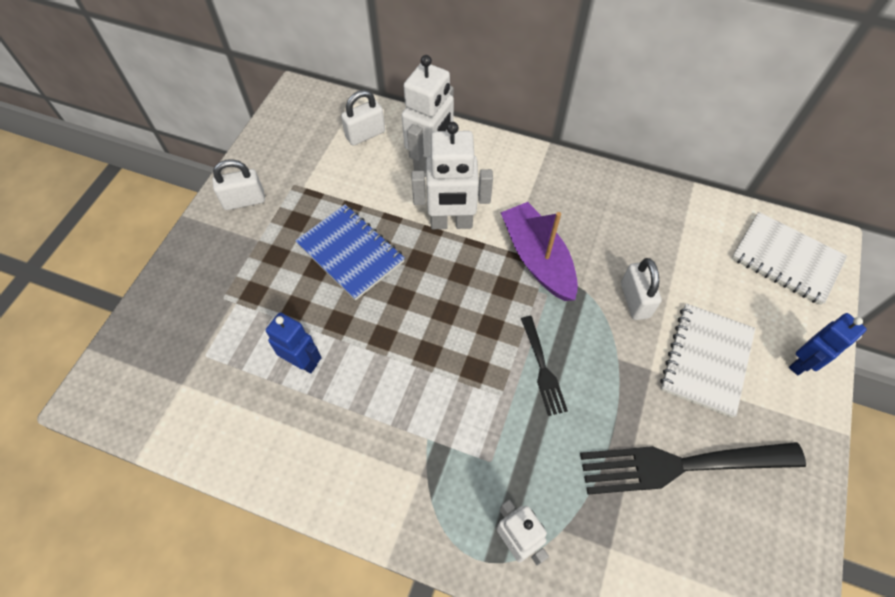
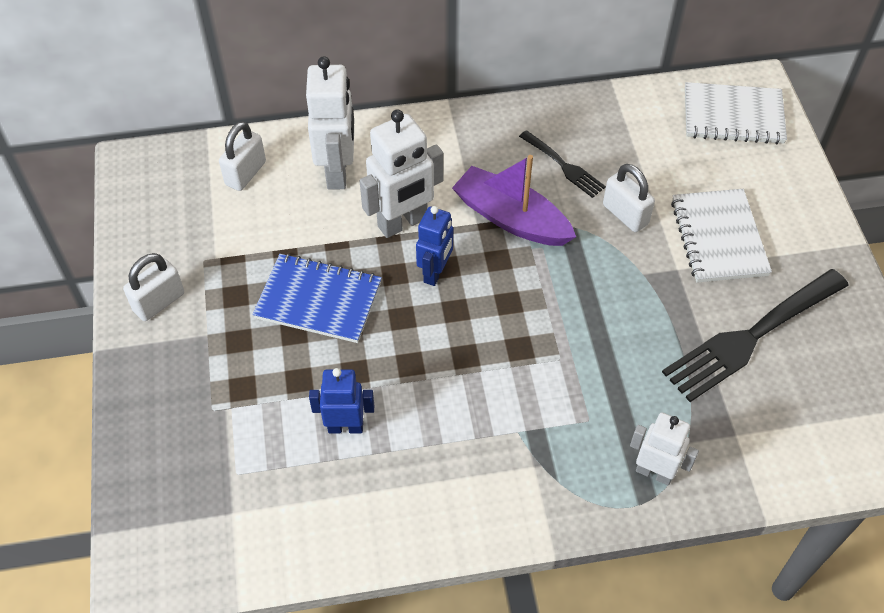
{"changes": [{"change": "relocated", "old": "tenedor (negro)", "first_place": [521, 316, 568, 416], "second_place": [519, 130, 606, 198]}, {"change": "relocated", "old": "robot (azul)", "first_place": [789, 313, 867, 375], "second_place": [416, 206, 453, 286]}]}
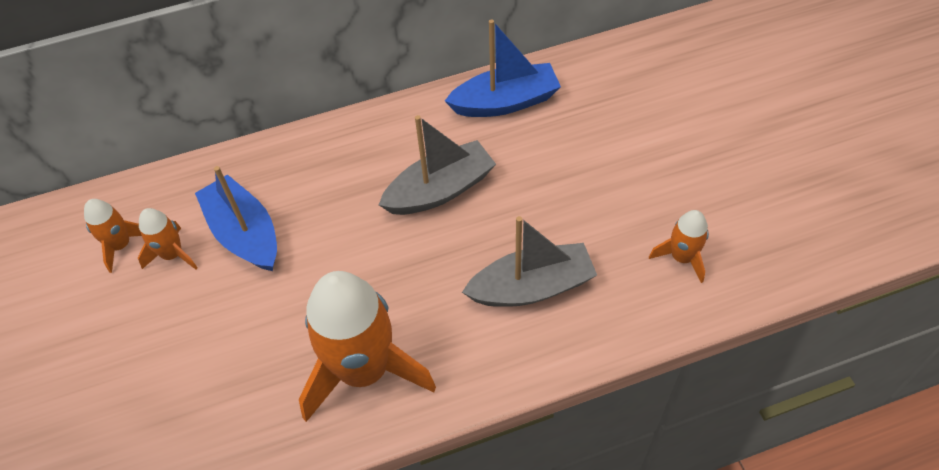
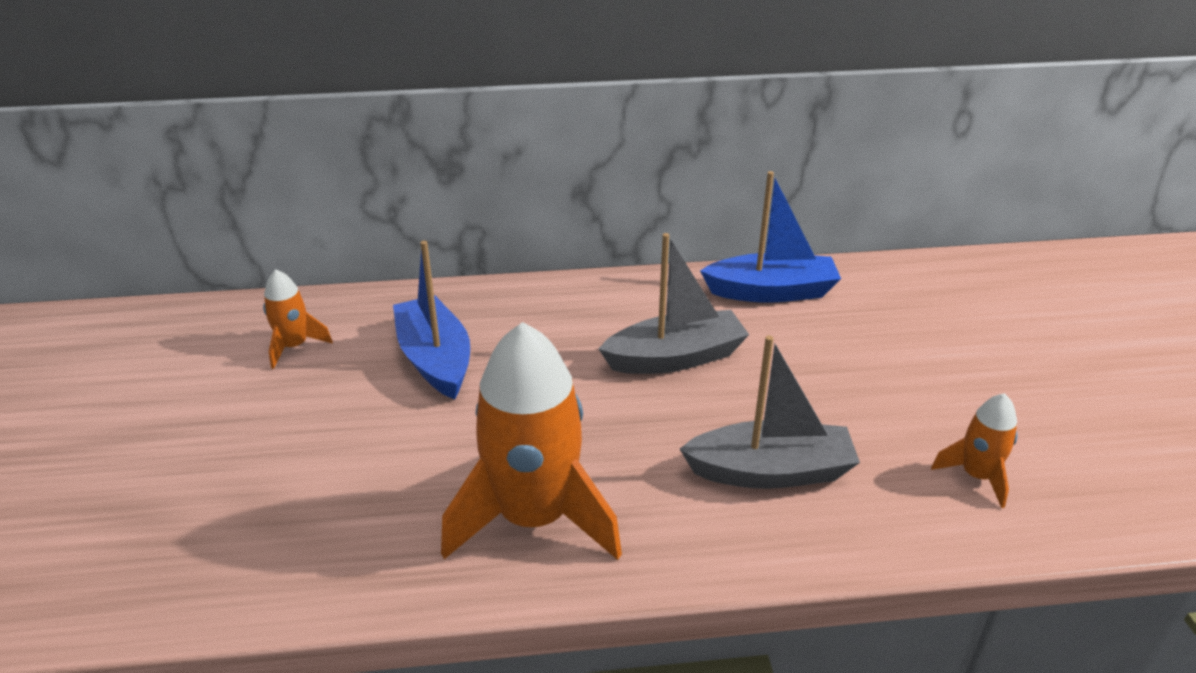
{"changes": [{"change": "missing", "old": "cohete (naranja)", "first_place": [138, 208, 197, 270]}]}
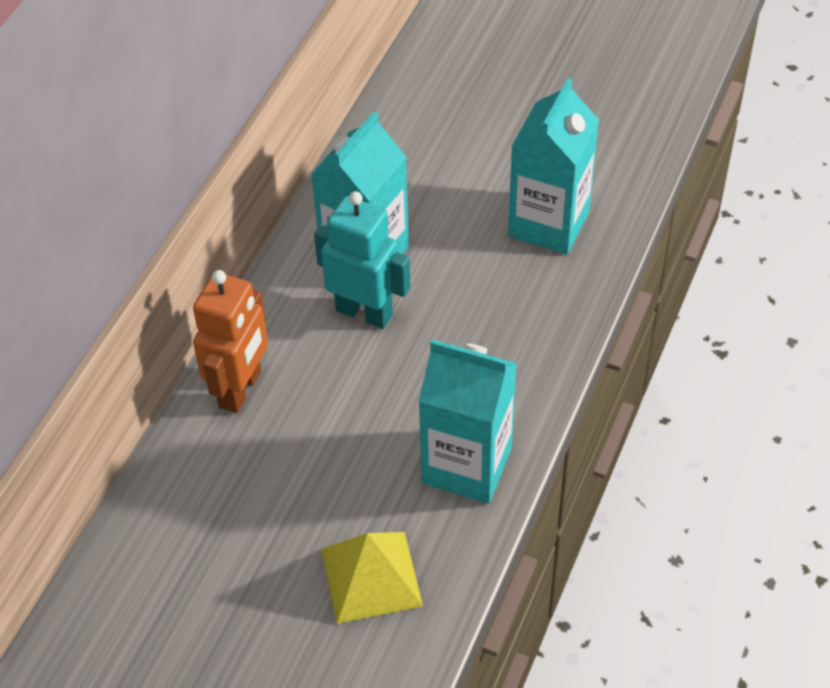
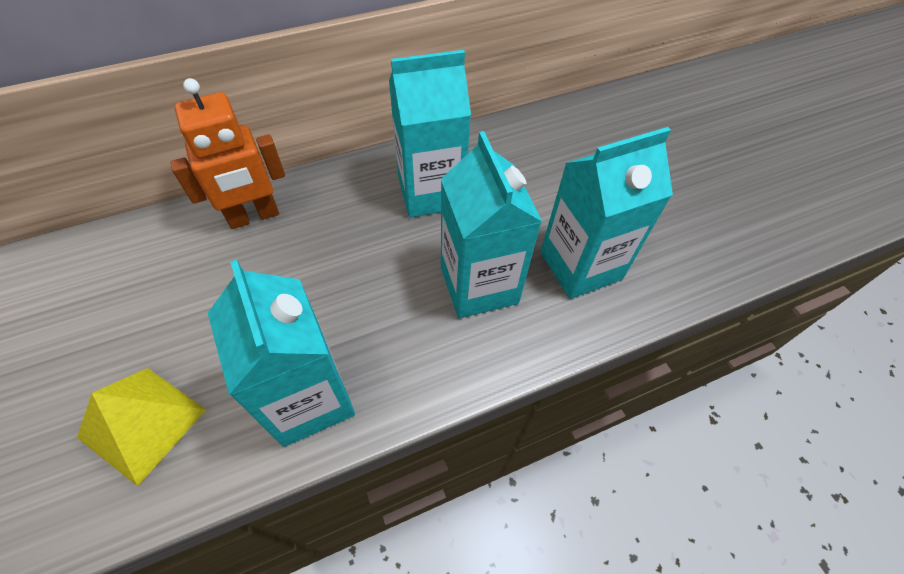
{"changes": [{"change": "missing", "old": "robot (turquesa)", "first_place": [314, 191, 411, 329]}, {"change": "appeared", "new": "cartón de leche (turquesa)", "second_place": [441, 131, 542, 318]}]}
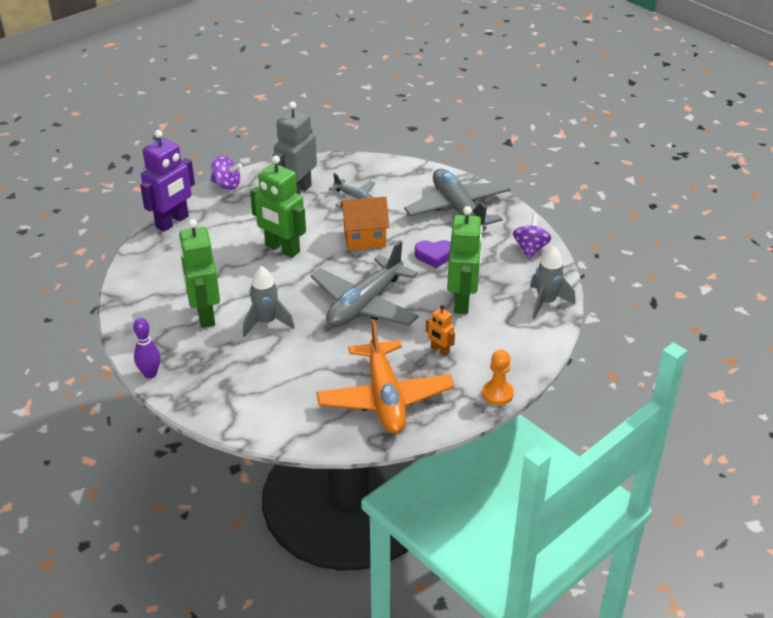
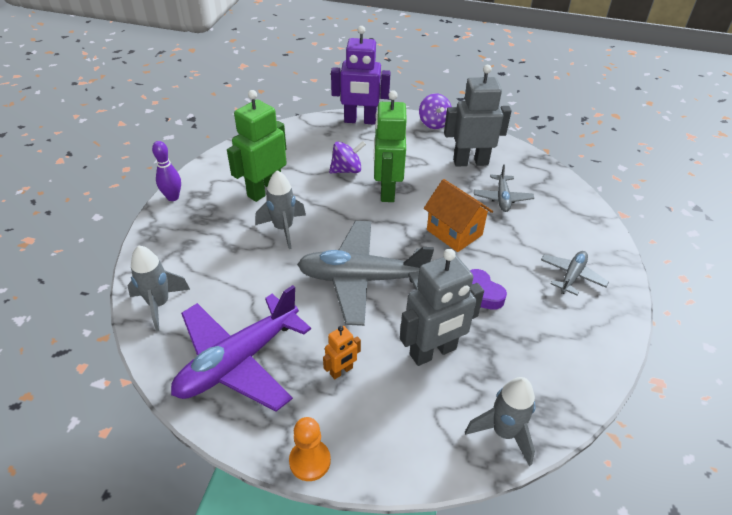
{"changes": [{"change": "colour", "old": "avión (naranja)", "new": "avión (morado)", "first_place": [316, 319, 454, 434], "second_place": [171, 285, 311, 412]}, {"change": "size", "old": "avión (gris)", "first_place": [404, 169, 511, 231], "second_place": [541, 251, 609, 295], "factor": 0.49}, {"change": "spun", "old": "robot (naranja)", "first_place": [426, 305, 455, 356], "second_place": [323, 326, 361, 379], "degrees": -135}, {"change": "colour", "old": "robot (verde)", "new": "robot (gris)", "first_place": [447, 206, 483, 314], "second_place": [400, 249, 484, 366]}, {"change": "relocated", "old": "peonza (morado)", "first_place": [513, 214, 552, 259], "second_place": [329, 141, 366, 173]}, {"change": "appeared", "new": "cohete (gris)", "second_place": [127, 245, 190, 331]}]}
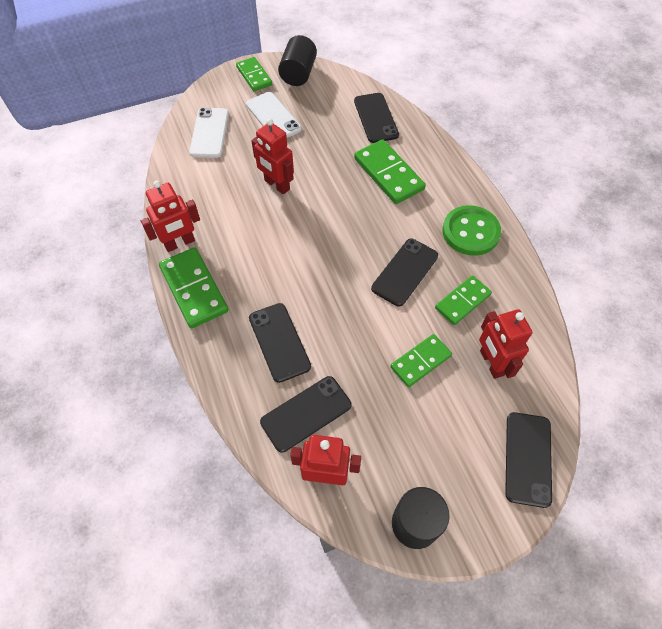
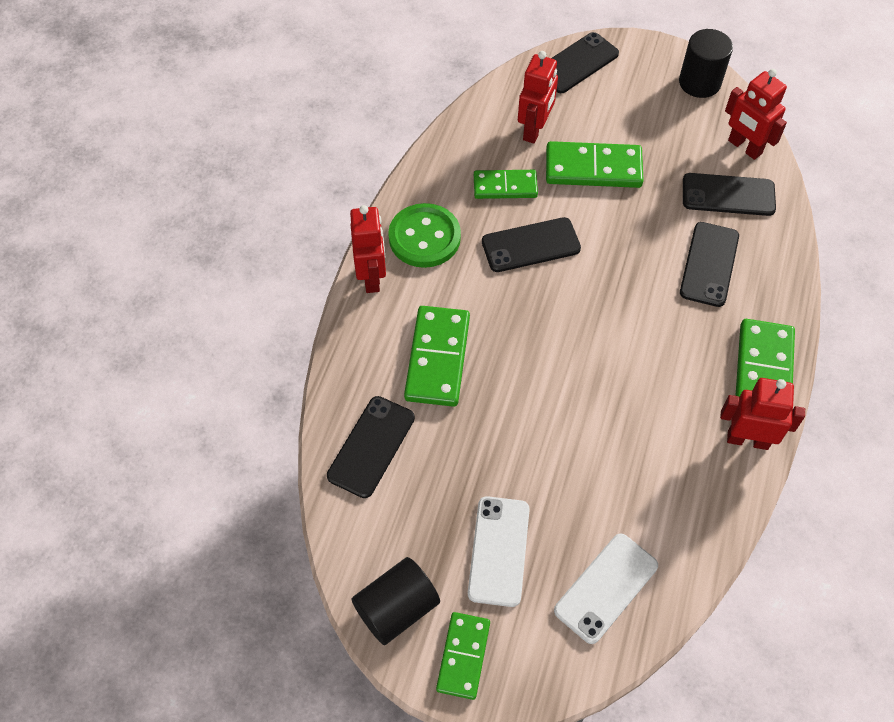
{"changes": [{"change": "relocated", "old": "robot (rojo)", "first_place": [251, 118, 294, 194], "second_place": [350, 205, 386, 293]}, {"change": "size", "old": "ficha de dominó (verde)", "first_place": [390, 334, 452, 387], "second_place": [546, 141, 644, 188], "factor": 1.53}]}
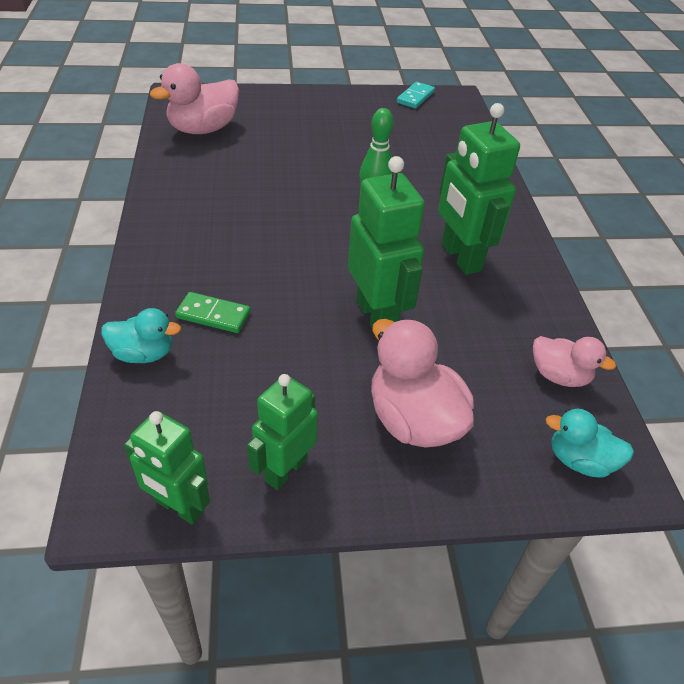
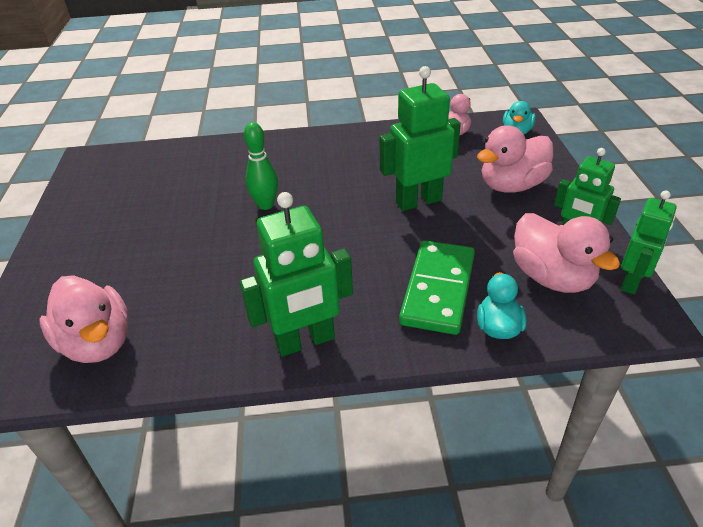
{"changes": [{"change": "size", "old": "ficha de dominó (verde)", "first_place": [175, 292, 250, 333], "second_place": [399, 240, 475, 335], "factor": 1.87}, {"change": "missing", "old": "ficha de dominó (turquesa)", "first_place": [397, 82, 435, 109]}, {"change": "relocated", "old": "robot (verde)", "first_place": [438, 103, 520, 275], "second_place": [240, 192, 353, 357]}, {"change": "appeared", "new": "pato (rosa)", "second_place": [513, 213, 620, 293]}]}
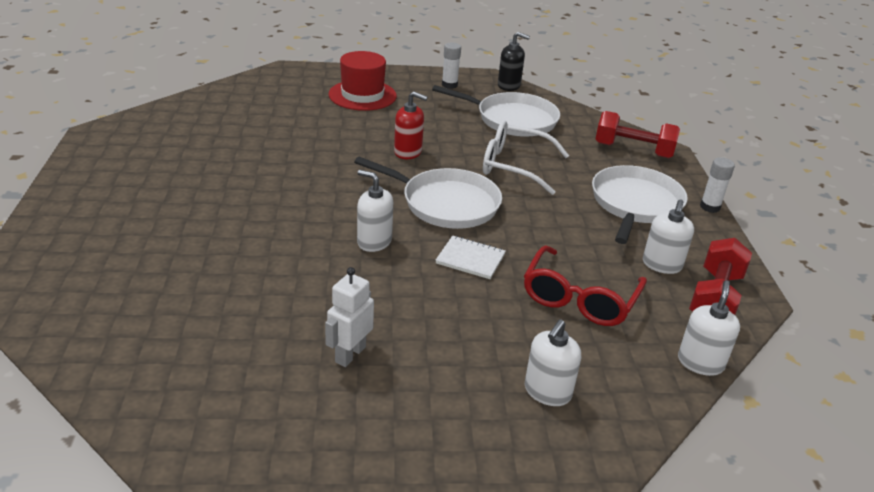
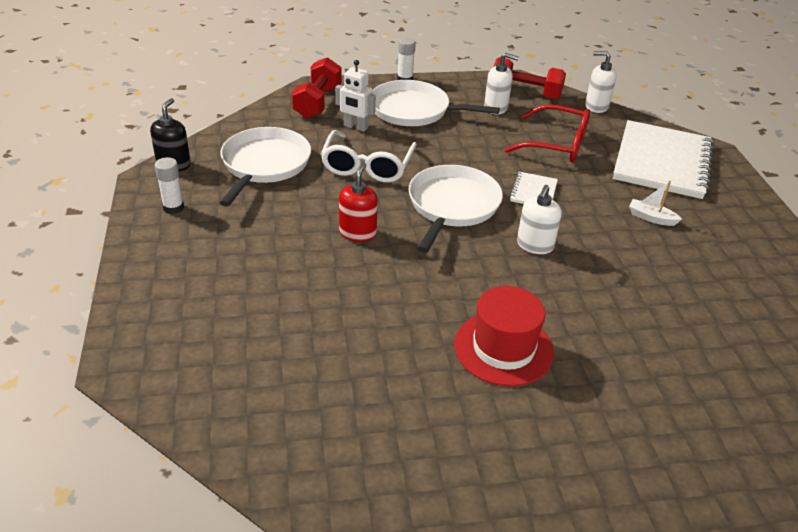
{"changes": [{"change": "relocated", "old": "robot (blanco)", "first_place": [325, 267, 374, 367], "second_place": [335, 60, 376, 132]}, {"change": "relocated", "old": "sombrero (rojo)", "first_place": [328, 51, 397, 111], "second_place": [454, 286, 554, 387]}, {"change": "exchanged", "old": "dispensador de jabón (blanco)", "new": "cuaderno (blanco)", "first_place": [525, 319, 581, 406], "second_place": [613, 120, 714, 199]}, {"change": "appeared", "new": "barco (blanco)", "second_place": [629, 181, 682, 226]}]}
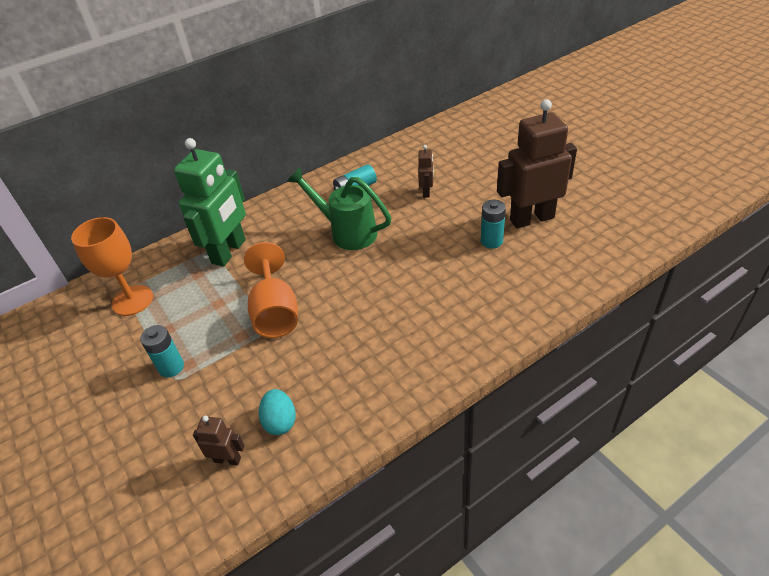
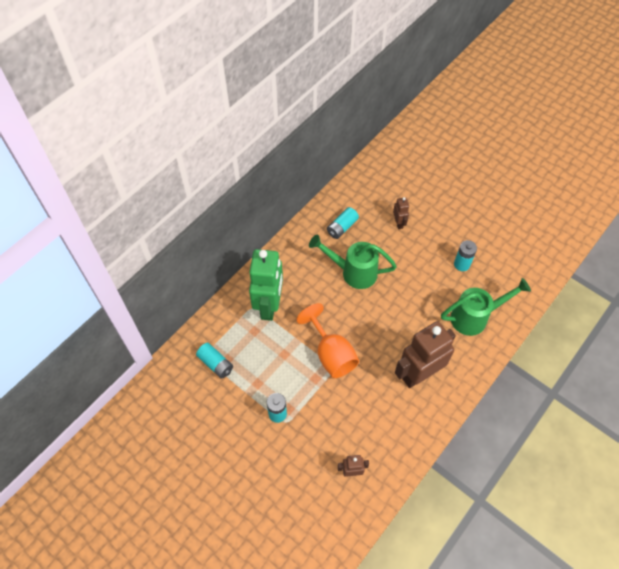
{"changes": [{"change": "exchanged", "old": "copa (naranja)", "new": "pila (turquesa)", "first_place": [71, 217, 153, 316], "second_place": [196, 343, 233, 379]}, {"change": "missing", "old": "huevo (turquesa)", "first_place": [259, 389, 296, 435]}, {"change": "relocated", "old": "robot (marrón)", "first_place": [497, 99, 577, 228], "second_place": [395, 321, 456, 388]}, {"change": "appeared", "new": "regadera (verde)", "second_place": [441, 278, 531, 336]}]}
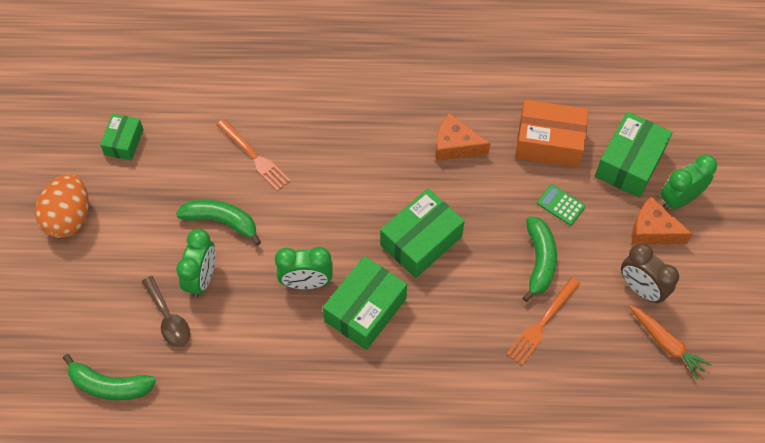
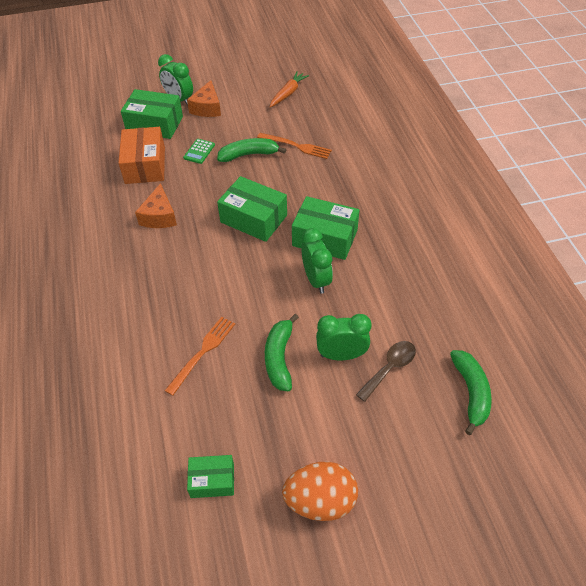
{"changes": [{"change": "missing", "old": "despertador (marrón)", "first_place": [621, 243, 679, 304]}]}
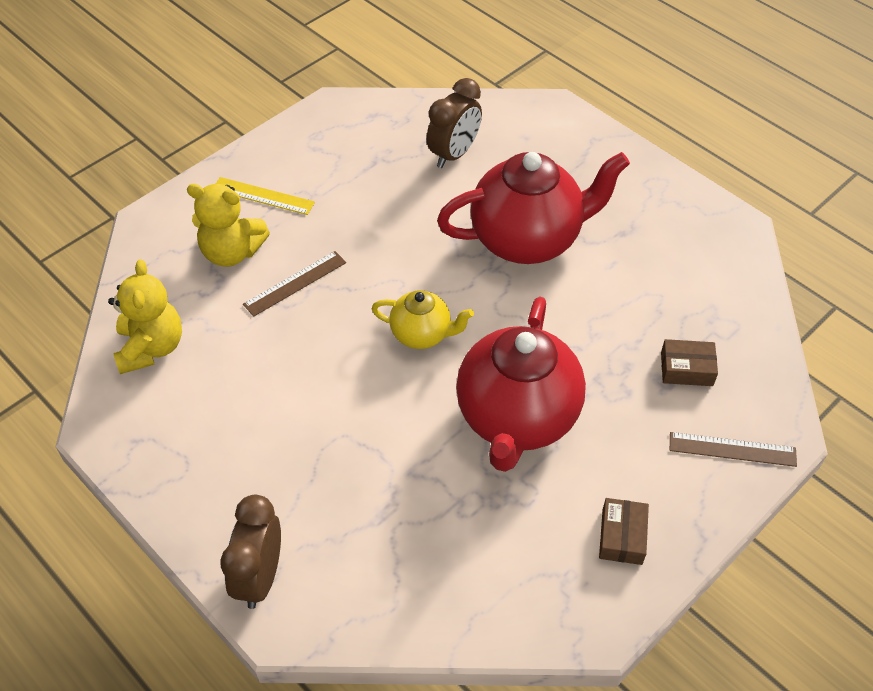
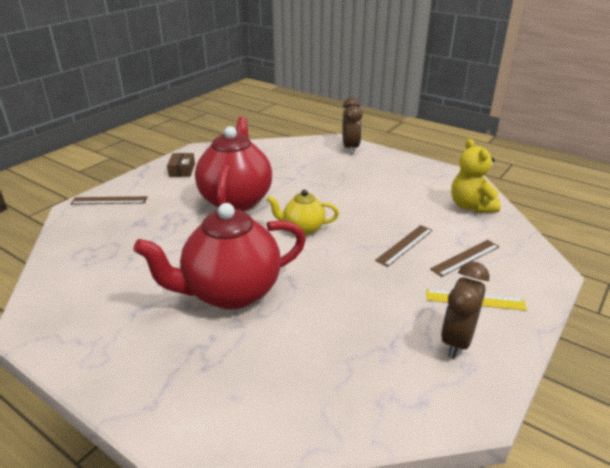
{"changes": [{"change": "exchanged", "old": "osito (amarillo)", "new": "regla (marrón)", "first_place": [187, 184, 270, 267], "second_place": [430, 240, 500, 277]}, {"change": "relocated", "old": "despertador (marrón)", "first_place": [427, 78, 482, 168], "second_place": [441, 262, 489, 358]}, {"change": "missing", "old": "caja (marrón)", "first_place": [661, 339, 718, 386]}]}
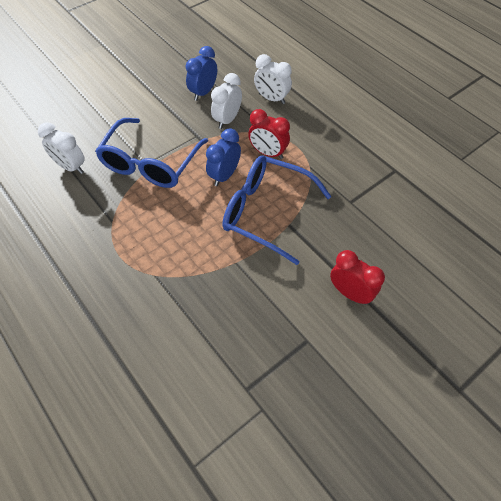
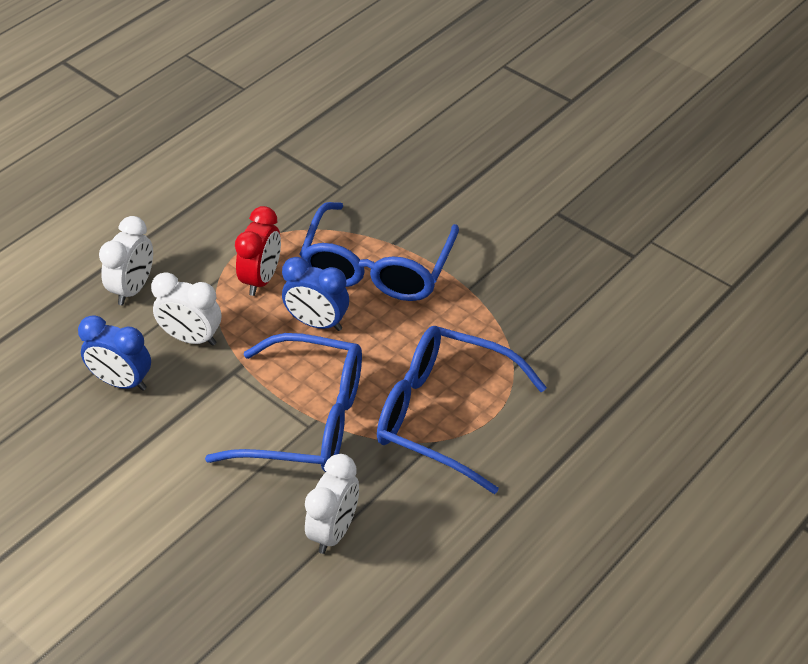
{"changes": [{"change": "missing", "old": "despertador (rojo)", "first_place": [330, 250, 385, 305]}, {"change": "appeared", "new": "gafas (azul)", "second_place": [377, 326, 547, 494]}]}
